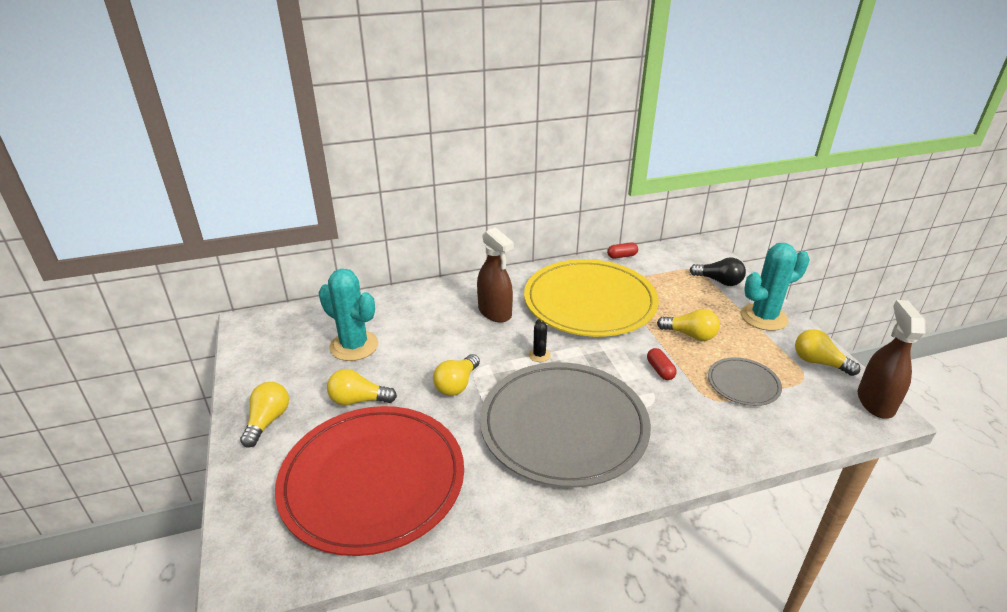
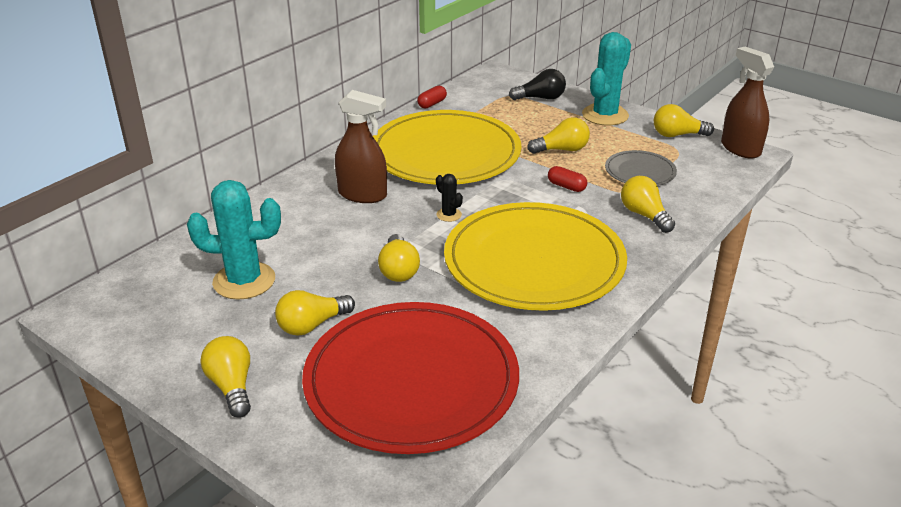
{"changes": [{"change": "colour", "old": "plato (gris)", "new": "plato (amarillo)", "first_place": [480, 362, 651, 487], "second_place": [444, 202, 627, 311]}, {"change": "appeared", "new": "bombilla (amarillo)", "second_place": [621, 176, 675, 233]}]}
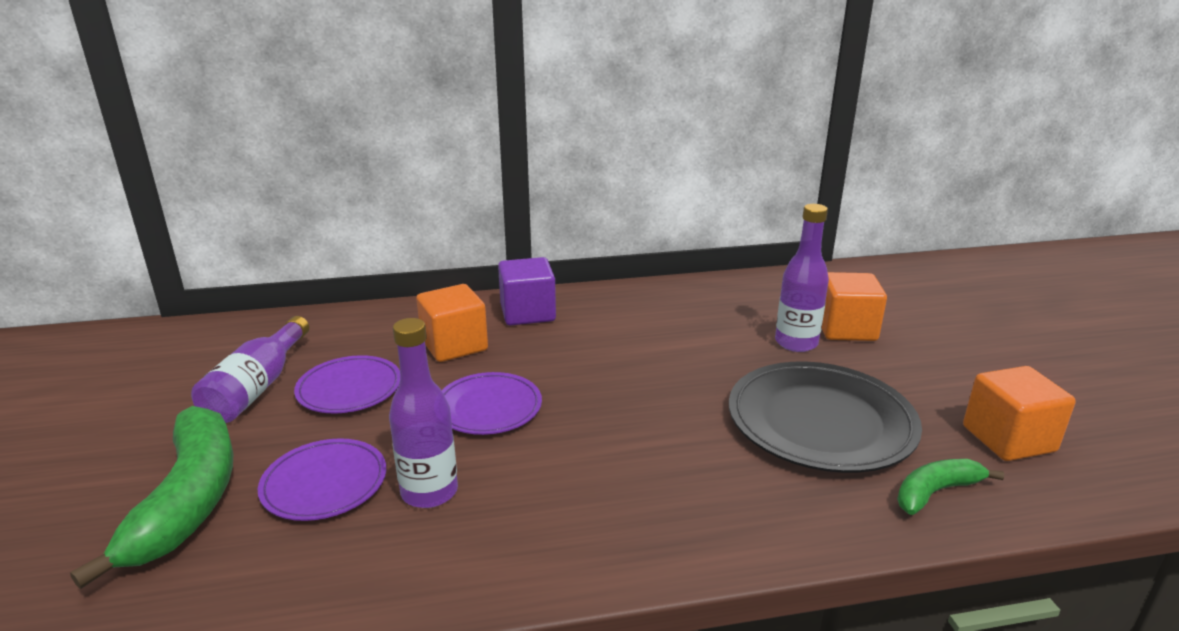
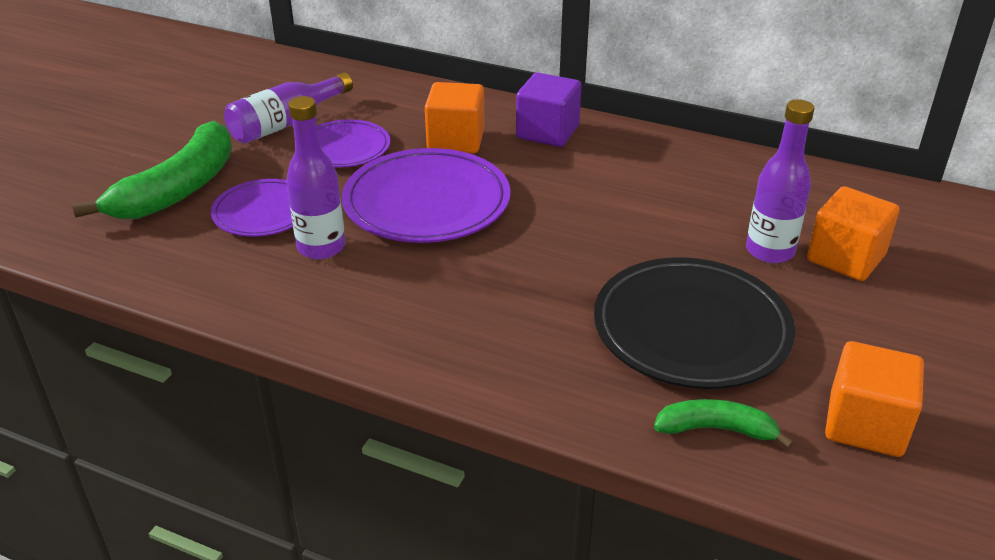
{"changes": [{"change": "size", "old": "plato (morado)", "first_place": [441, 372, 542, 435], "second_place": [342, 148, 510, 243], "factor": 1.68}]}
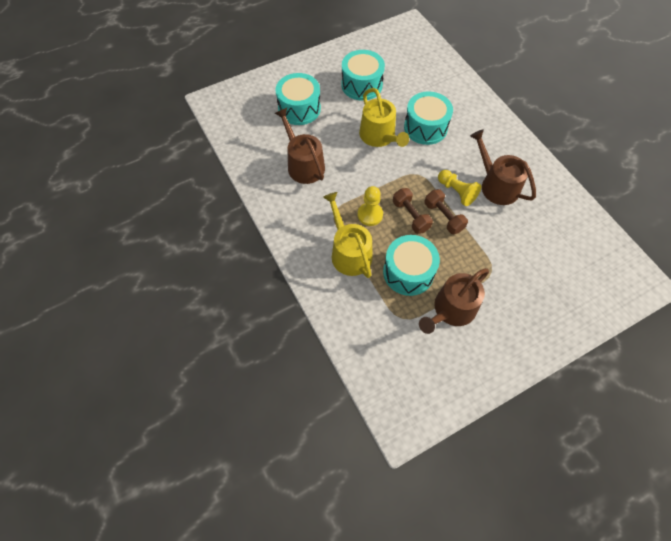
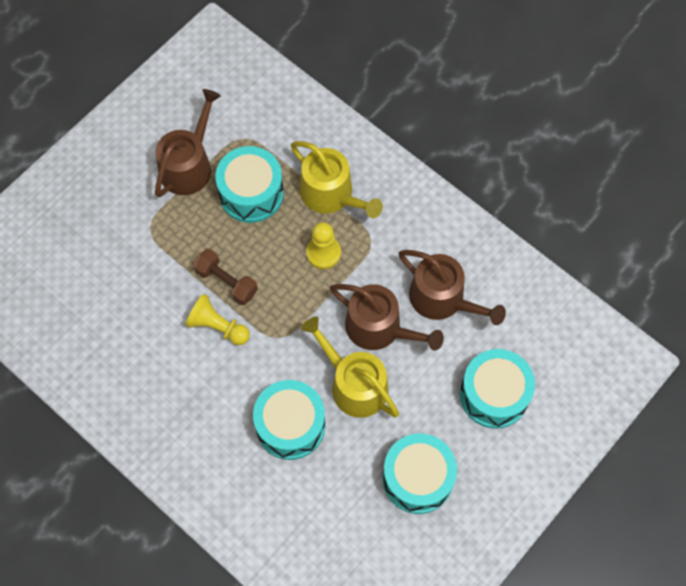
{"changes": [{"change": "missing", "old": "mancuerna (marrón)", "first_place": [393, 188, 433, 234]}, {"change": "relocated", "old": "regadera (marrón)", "first_place": [470, 130, 536, 205], "second_place": [330, 284, 444, 351]}]}
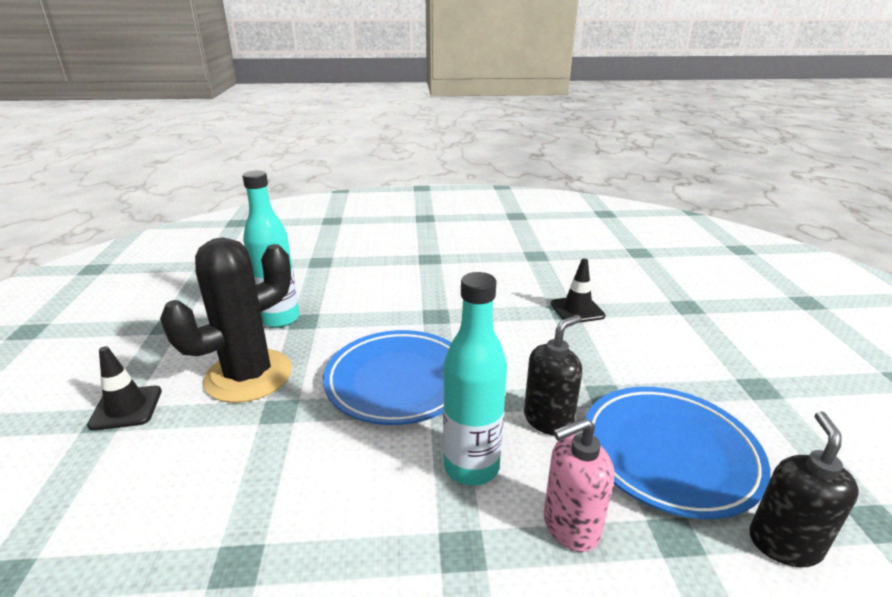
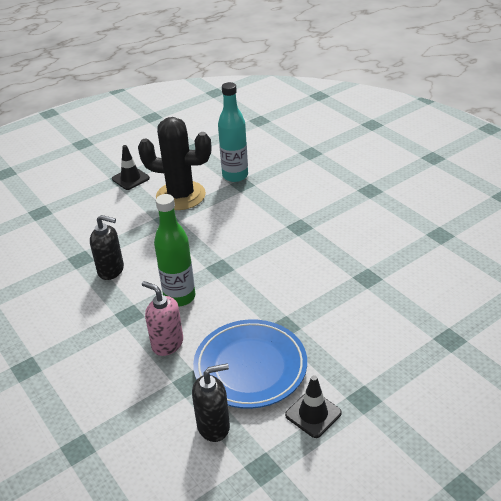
{"changes": [{"change": "missing", "old": "plato (azul)", "first_place": [323, 330, 452, 425]}, {"change": "colour", "old": "botella (turquesa)", "new": "botella (verde)", "first_place": [443, 272, 507, 486], "second_place": [154, 194, 195, 306]}, {"change": "relocated", "old": "dispensador de jabón (negro)", "first_place": [524, 315, 582, 435], "second_place": [90, 215, 124, 280]}, {"change": "relocated", "old": "cono de tráfico (negro)", "first_place": [551, 259, 605, 323], "second_place": [285, 375, 342, 438]}]}
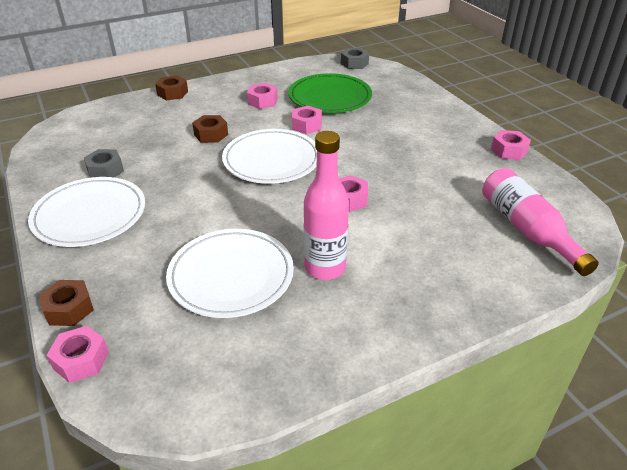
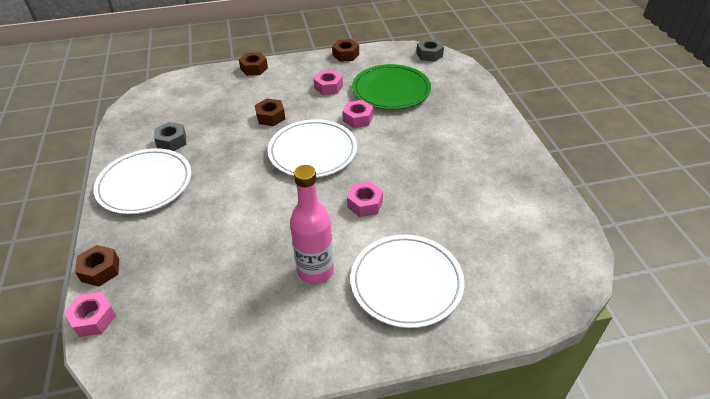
{"changes": [{"change": "relocated", "old": "plato (blanco)", "first_place": [166, 229, 294, 318], "second_place": [350, 235, 464, 328]}, {"change": "missing", "old": "botella (rosa)", "first_place": [482, 168, 599, 276]}, {"change": "missing", "old": "tuerca (rosa)", "first_place": [491, 130, 531, 160]}, {"change": "appeared", "new": "tuerca (marrón)", "second_place": [332, 39, 359, 62]}]}
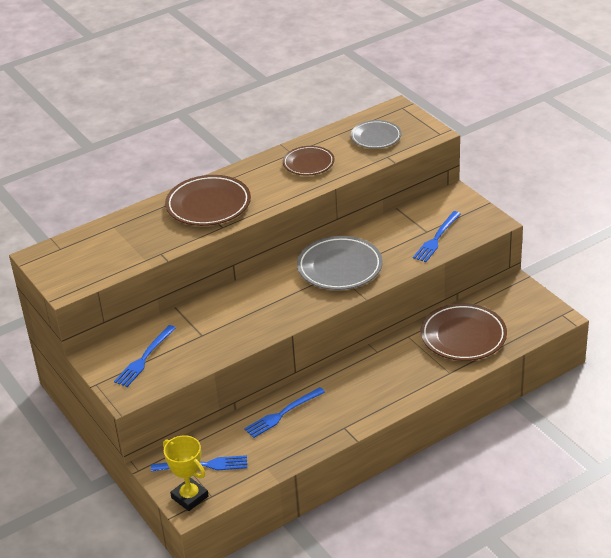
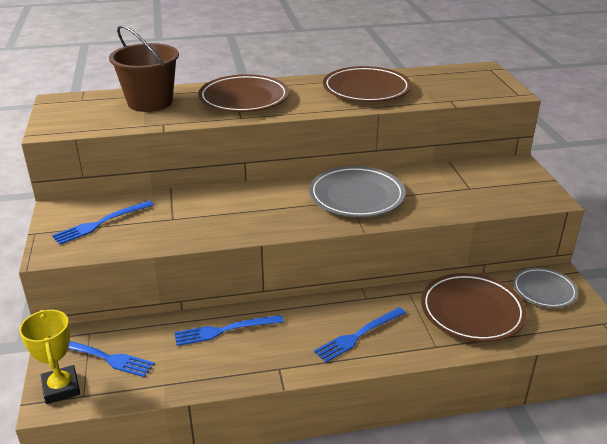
{"changes": [{"change": "size", "old": "plato (marrón)", "first_place": [283, 146, 335, 175], "second_place": [323, 66, 411, 102], "factor": 1.59}, {"change": "relocated", "old": "plato (gris)", "first_place": [351, 120, 401, 149], "second_place": [513, 268, 578, 308]}, {"change": "relocated", "old": "tenedor (azul)", "first_place": [413, 211, 461, 262], "second_place": [314, 307, 406, 363]}, {"change": "appeared", "new": "balde (marrón)", "second_place": [109, 25, 179, 112]}]}
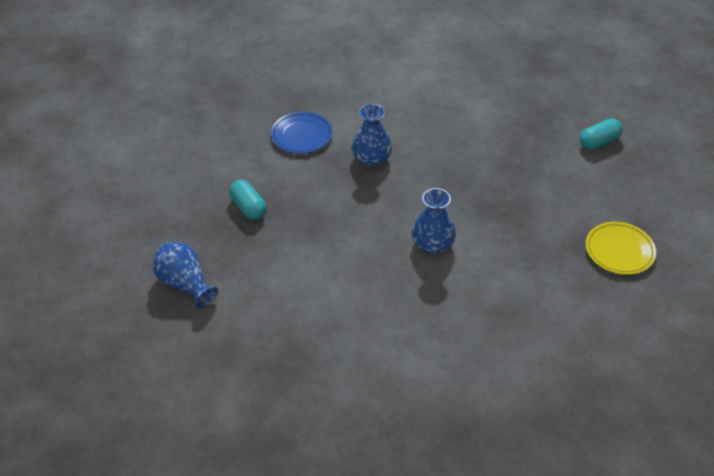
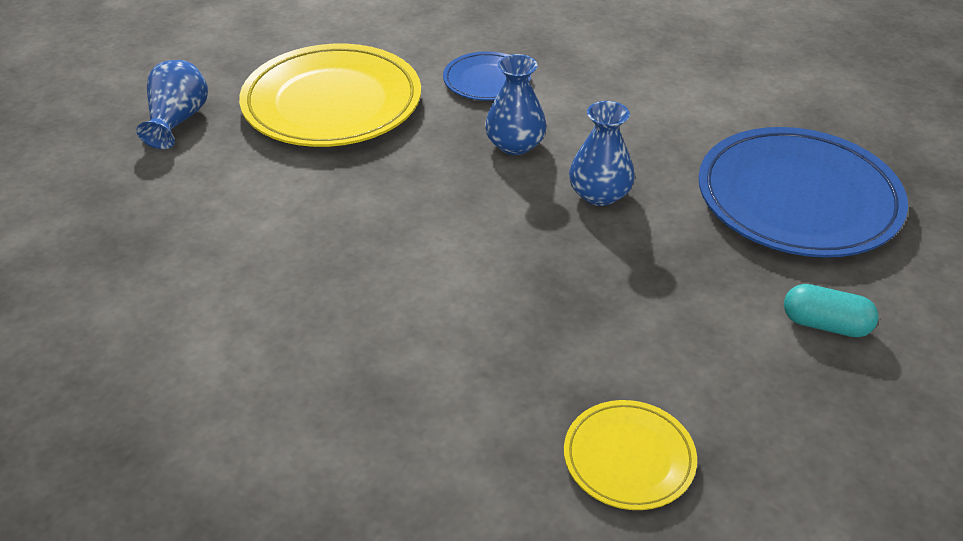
{"changes": [{"change": "exchanged", "old": "cápsula (turquesa)", "new": "plato (amarillo)", "first_place": [229, 180, 266, 220], "second_place": [239, 44, 421, 147]}, {"change": "relocated", "old": "florero (azul)", "first_place": [412, 188, 456, 254], "second_place": [569, 101, 635, 206]}, {"change": "appeared", "new": "plato (azul)", "second_place": [698, 127, 908, 257]}]}
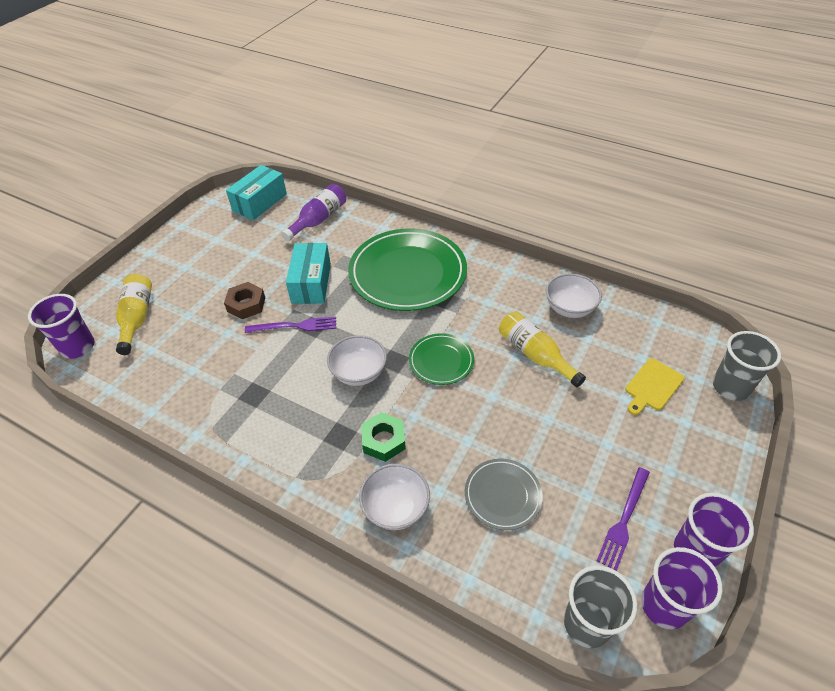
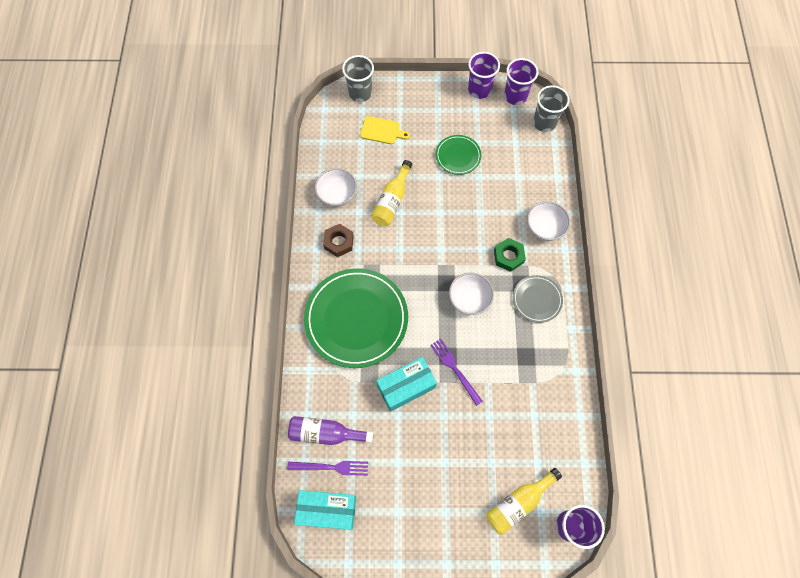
{"changes": [{"change": "relocated", "old": "tuerca (marrón)", "first_place": [224, 282, 265, 319], "second_place": [323, 224, 354, 257]}, {"change": "relocated", "old": "plato (verde)", "first_place": [409, 333, 474, 385], "second_place": [436, 135, 481, 175]}, {"change": "relocated", "old": "plato (gris)", "first_place": [465, 459, 543, 530], "second_place": [513, 275, 563, 323]}, {"change": "relocated", "old": "tenedor (morado)", "first_place": [597, 467, 650, 571], "second_place": [288, 461, 368, 476]}]}
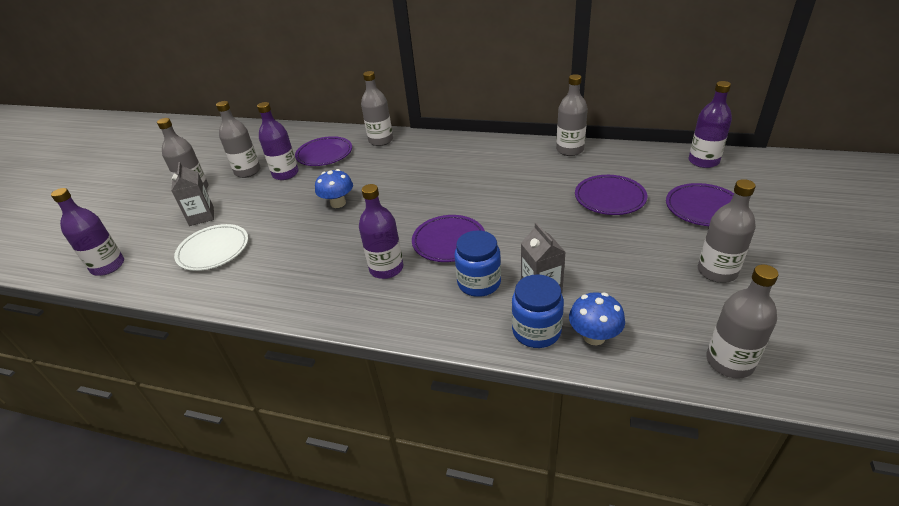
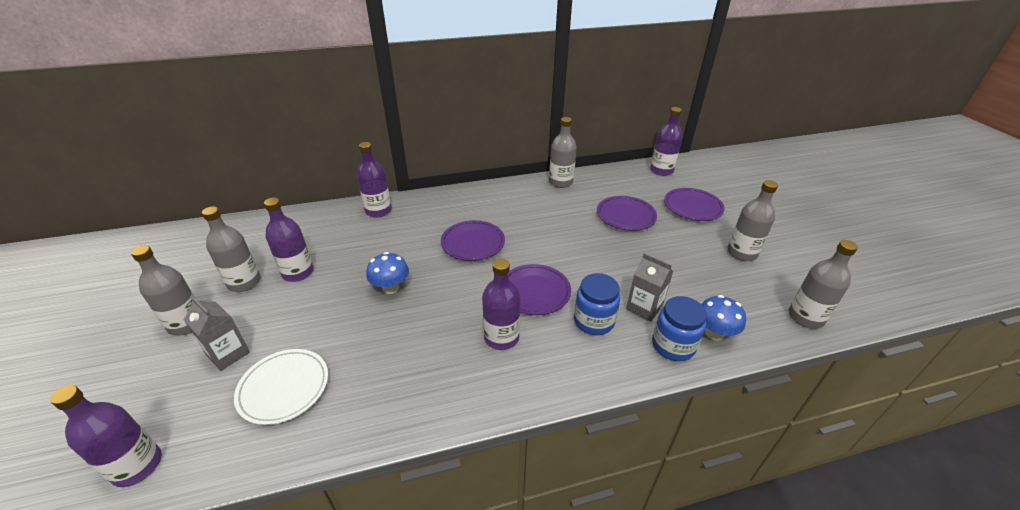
{"changes": [{"change": "relocated", "old": "plato (morado)", "first_place": [295, 136, 352, 166], "second_place": [441, 220, 505, 261]}, {"change": "colour", "old": "botella (gris)", "new": "botella (morado)", "first_place": [361, 71, 393, 146], "second_place": [357, 142, 392, 218]}]}
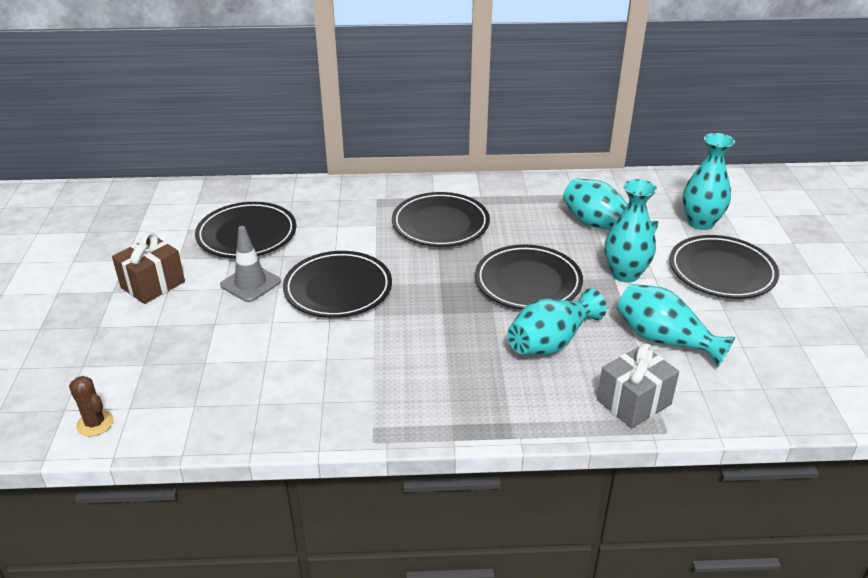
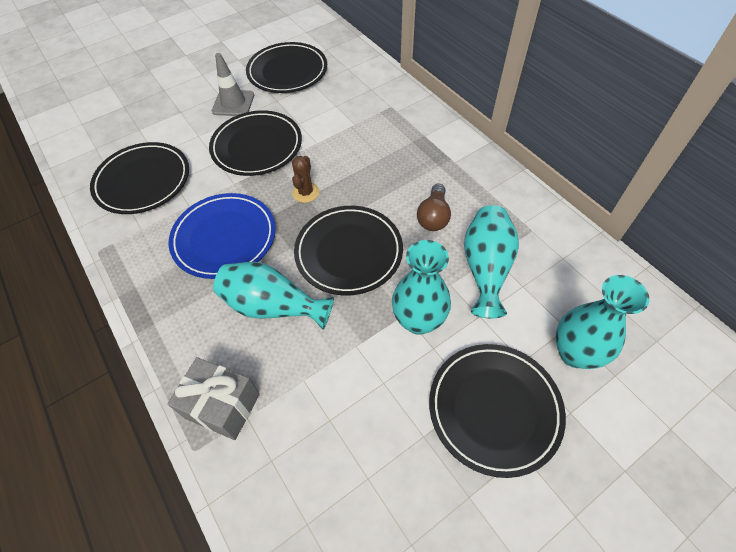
{"changes": [{"change": "relocated", "old": "cactus (marrón)", "first_place": [69, 376, 114, 436], "second_place": [292, 156, 319, 203]}, {"change": "missing", "old": "regalo (marrón)", "first_place": [112, 232, 185, 304]}, {"change": "relocated", "old": "plato (negro)", "first_place": [392, 192, 490, 247], "second_place": [90, 142, 189, 214]}, {"change": "missing", "old": "florero (turquesa)", "first_place": [617, 284, 735, 367]}, {"change": "appeared", "new": "plato (azul)", "second_place": [169, 193, 276, 279]}, {"change": "appeared", "new": "bombilla (marrón)", "second_place": [417, 183, 451, 231]}]}
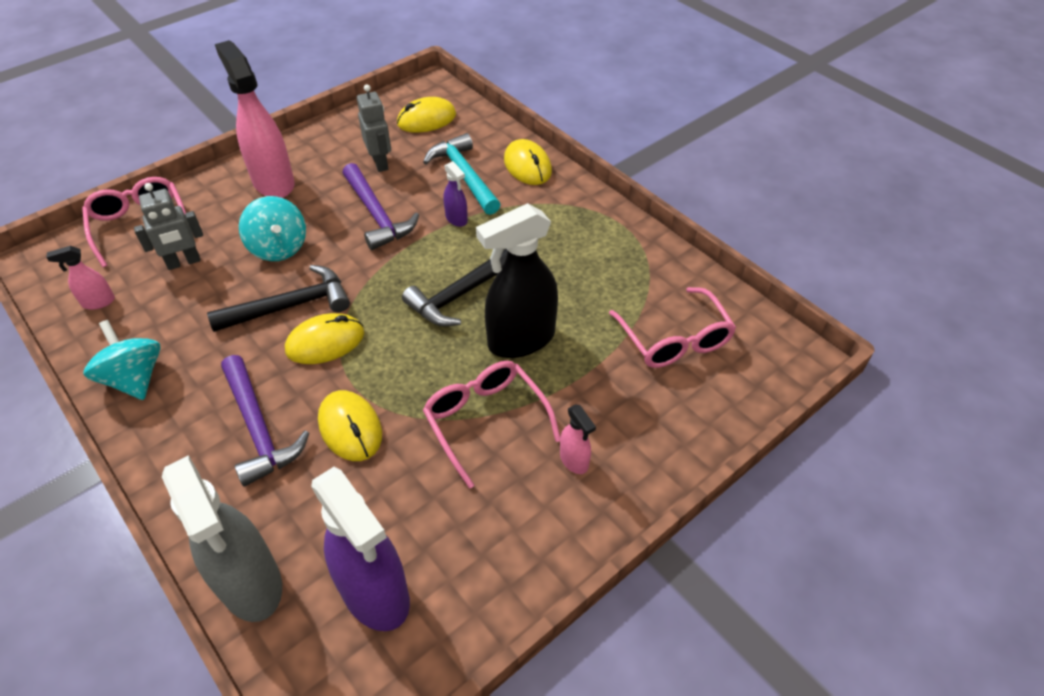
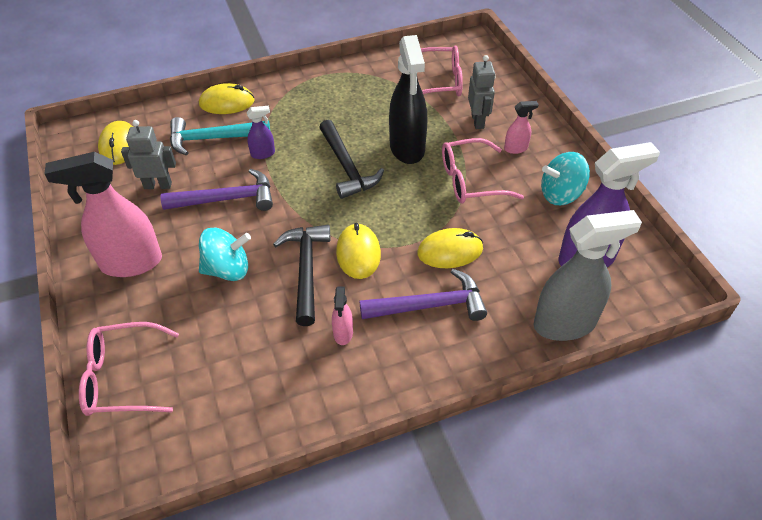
{"changes": [{"change": "relocated", "old": "pulverizador (rosa)", "first_place": [46, 246, 115, 310], "second_place": [332, 287, 353, 345]}, {"change": "relocated", "old": "peonza (turquesa)", "first_place": [83, 320, 160, 400], "second_place": [541, 152, 590, 205]}, {"change": "relocated", "old": "robot (gris)", "first_place": [134, 183, 203, 270], "second_place": [468, 55, 495, 129]}]}
